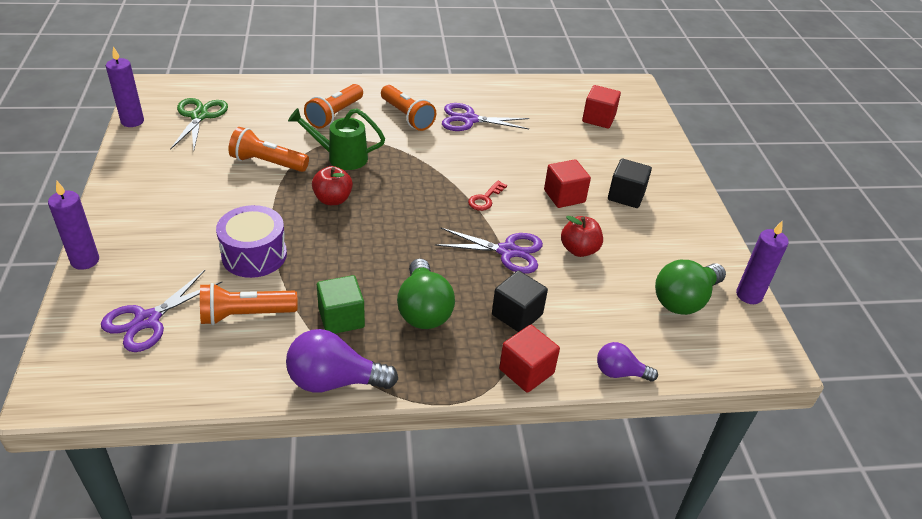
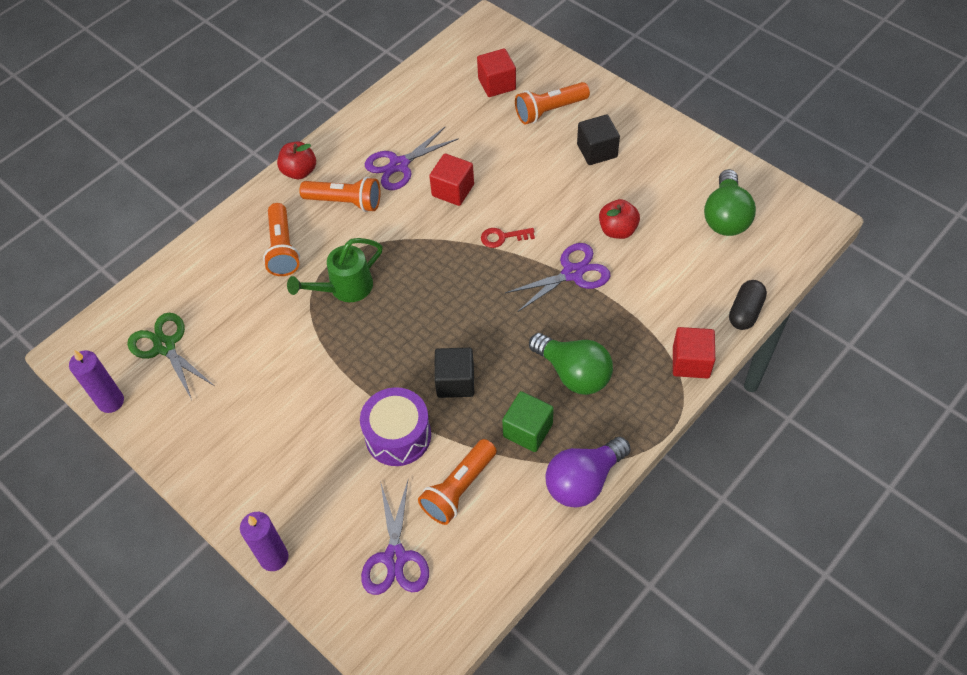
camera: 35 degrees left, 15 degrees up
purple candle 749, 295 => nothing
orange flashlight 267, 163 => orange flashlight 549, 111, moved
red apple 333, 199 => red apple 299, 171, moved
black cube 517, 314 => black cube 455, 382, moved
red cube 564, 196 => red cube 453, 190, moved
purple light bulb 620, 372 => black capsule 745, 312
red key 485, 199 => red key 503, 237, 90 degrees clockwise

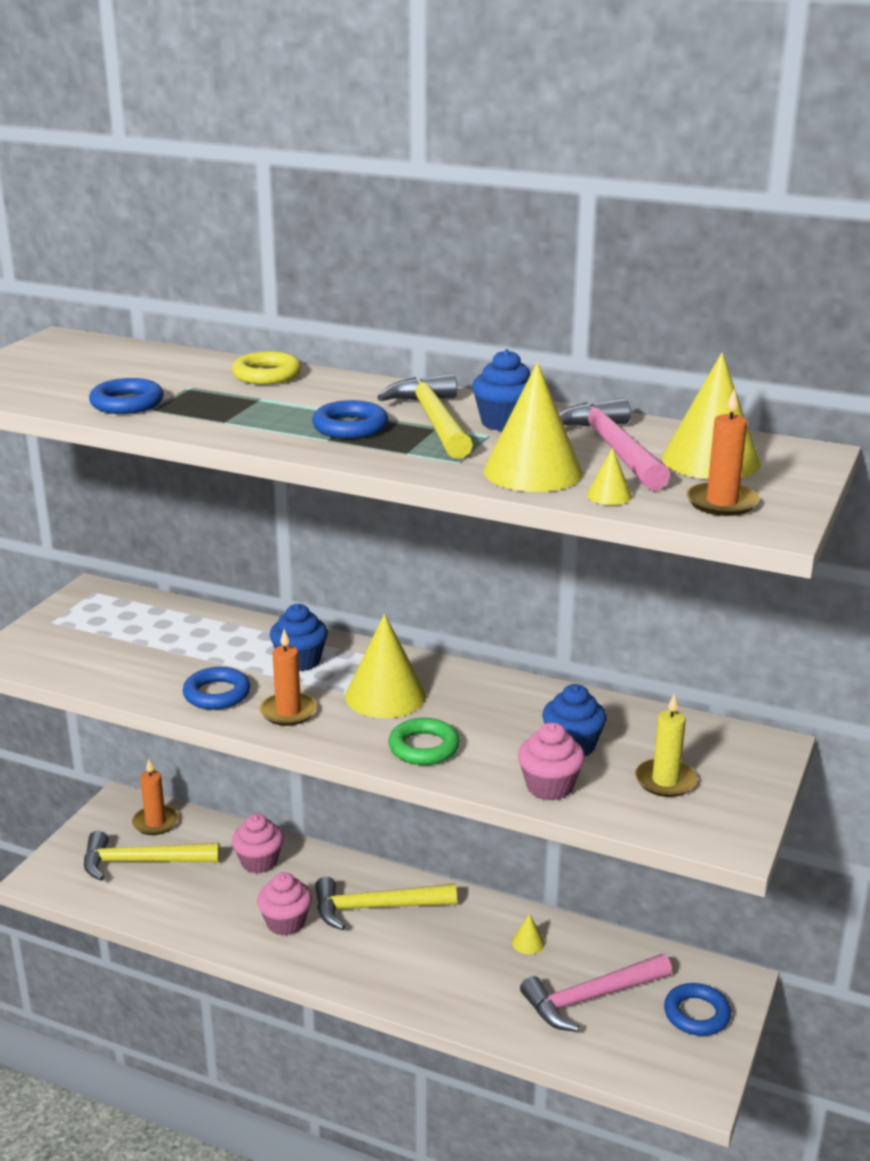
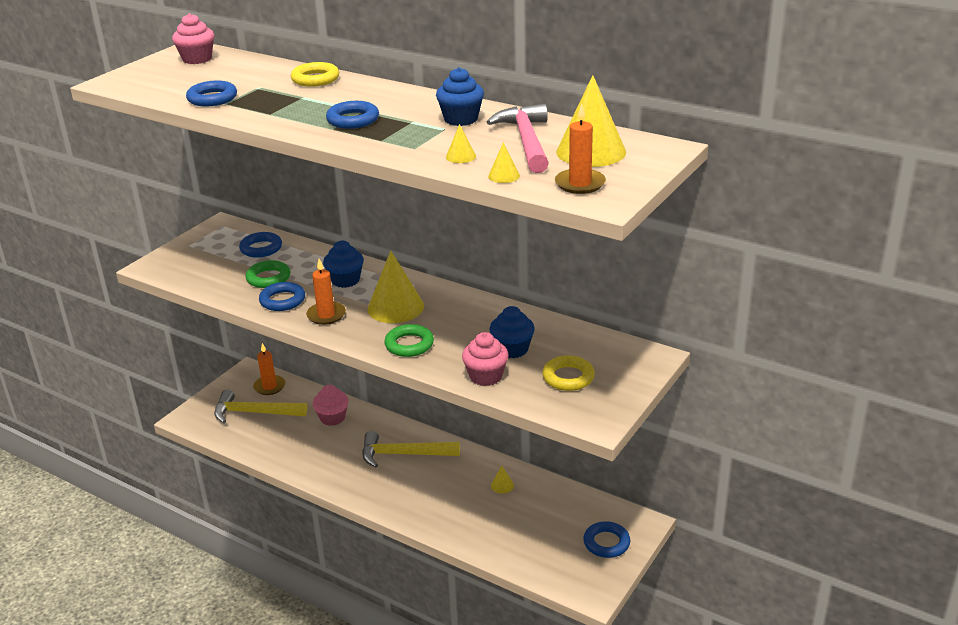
camera: 10 degrees right, 5 degrees up
yellow hammer 433, 421 => nothing
pink hammer 590, 998 => nothing
nothing => blue ring 261, 248
nothing => green ring 268, 278
pink cupcake 286, 922 => pink cupcake 197, 59, moved
yellow candle 665, 781 => yellow ring 568, 377
yellow cone 533, 471 => yellow cone 460, 156, x0.44

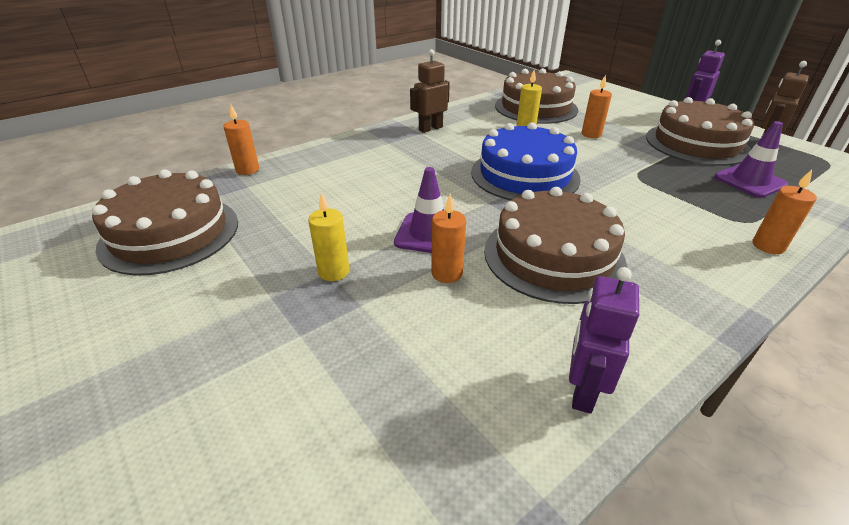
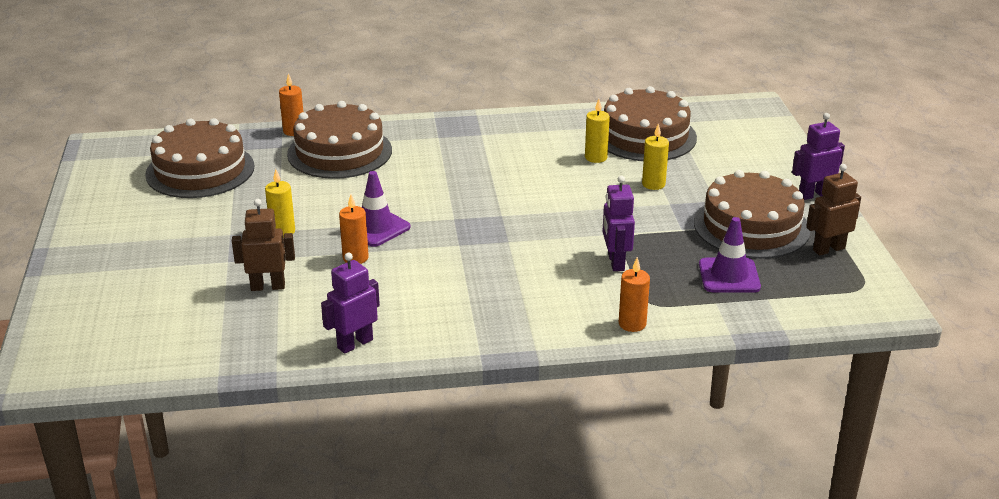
camera: 30 degrees right, 5 degrees down
blue cake 524, 175 => nothing
nothing => purple robot 615, 262
brown robot 430, 128 => brown robot 268, 286, moved
brown cake 553, 256 => brown cake 339, 152, moved
orange candle 591, 134 => yellow candle 653, 184

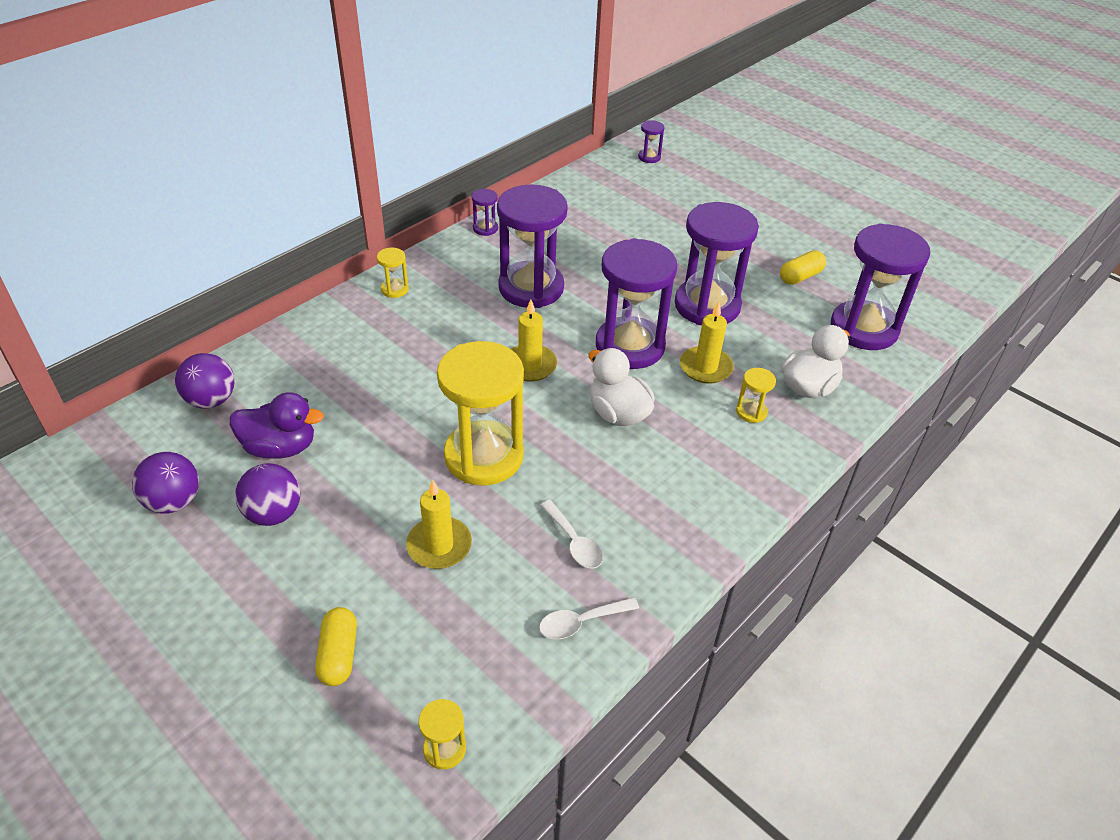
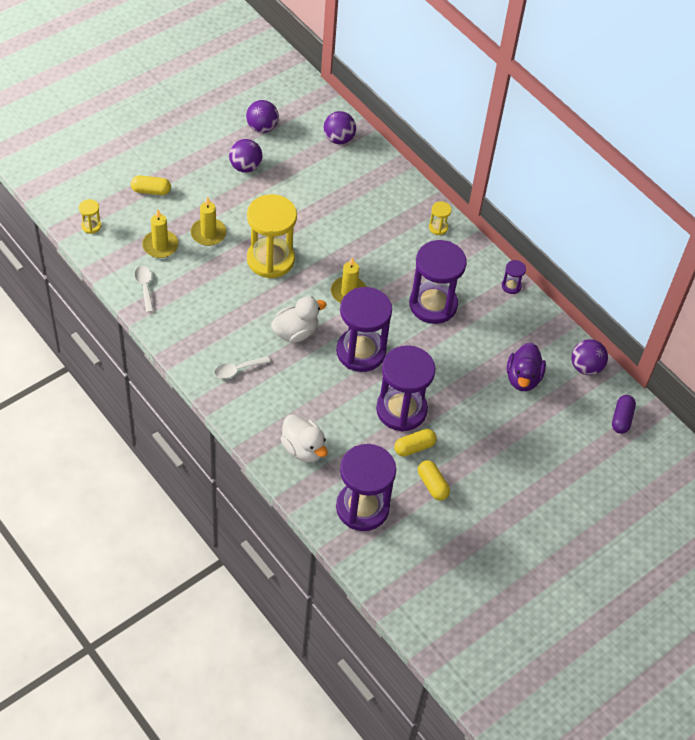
camera: 95 degrees right, 10 degrees up
yellow hourglass 751, 412 => nothing
nothing => yellow capsule 414, 447
nothing => purple ball 586, 367
purple duck 280, 447 => purple duck 523, 378, moved
white spoon 574, 542 => white spoon 237, 370, moved
yellow candle 705, 367 => yellow candle 160, 245, moved
purple hourglass 649, 157 => purple capsule 621, 419

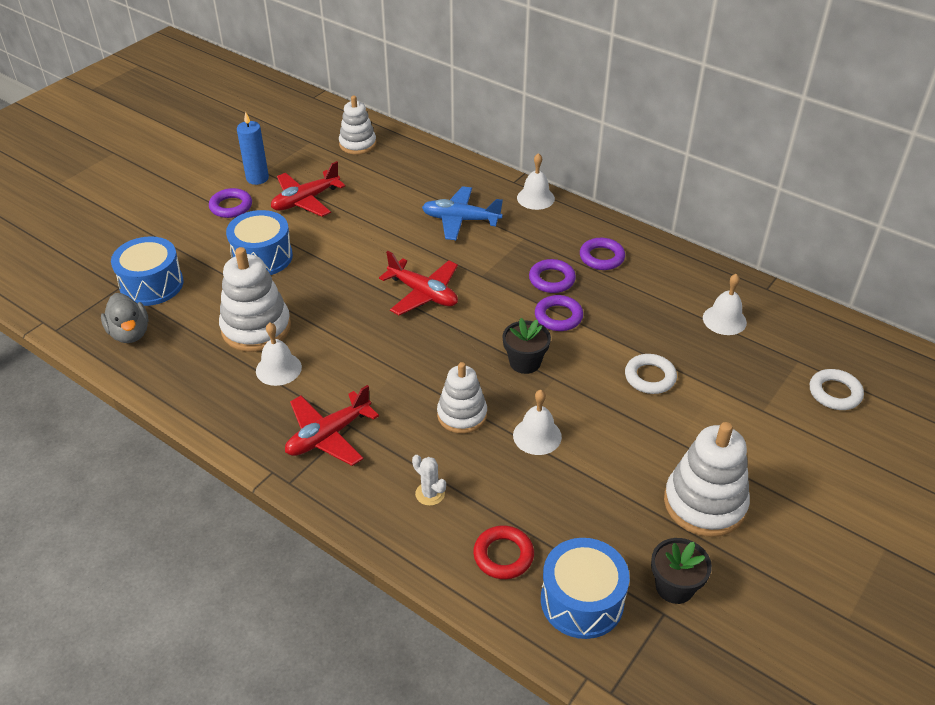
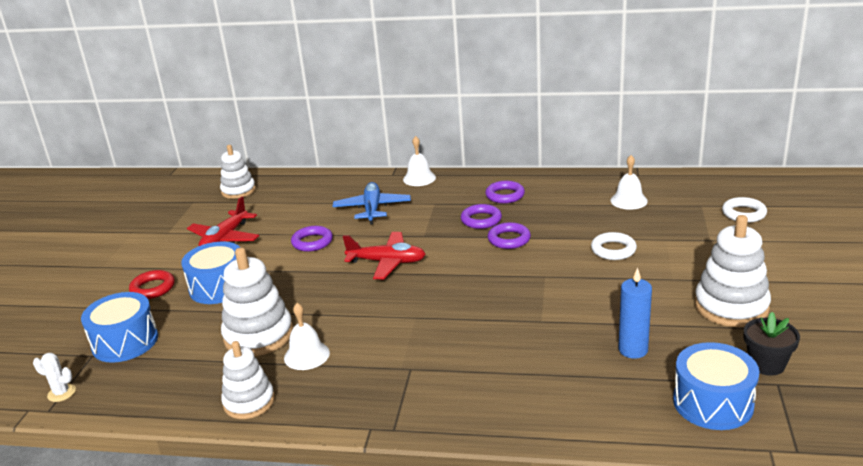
camera: 25 degrees left, 15 degrees down
grey duck 130, 333 => nothing
red plane 328, 436 => nothing
black flower pot 525, 362 => nothing
white bell 537, 436 => nothing
purple ring 231, 206 => purple ring 312, 242, moved
blue candle 257, 178 => blue candle 633, 350, moved
white cactus 430, 494 => white cactus 61, 393, moved
white stacking toy 462, 415 => white stacking toy 249, 402, moved
red ring 503, 555 => red ring 153, 288, moved
blue plane 460, 220 => blue plane 372, 209, 105 degrees clockwise

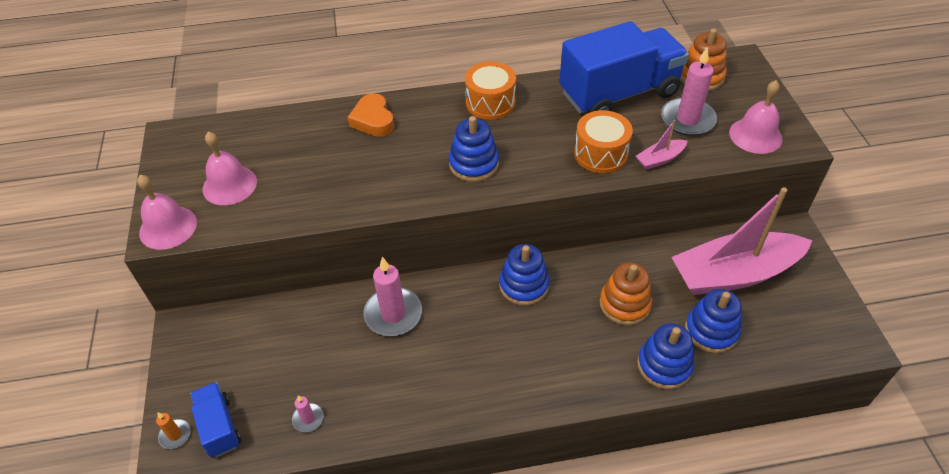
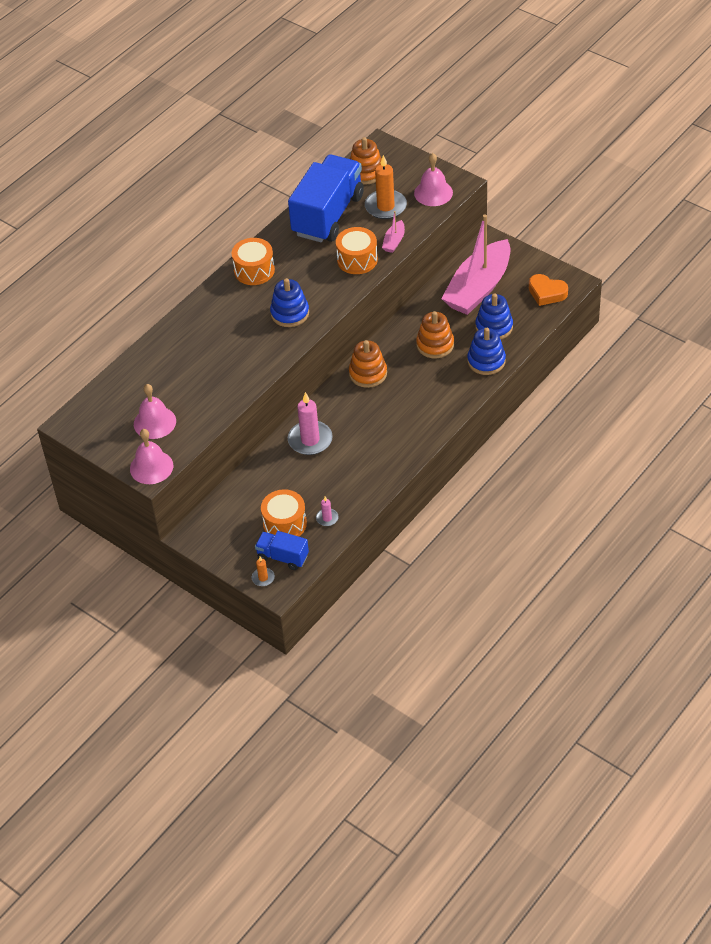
camera: 40 degrees left, 0 degrees up
nothing => orange drum 284, 524
orange heart 373, 120 => orange heart 546, 293, moved
blue stacking toy 524, 285 => orange stacking toy 368, 373
pink candle 687, 119 => orange candle 385, 206

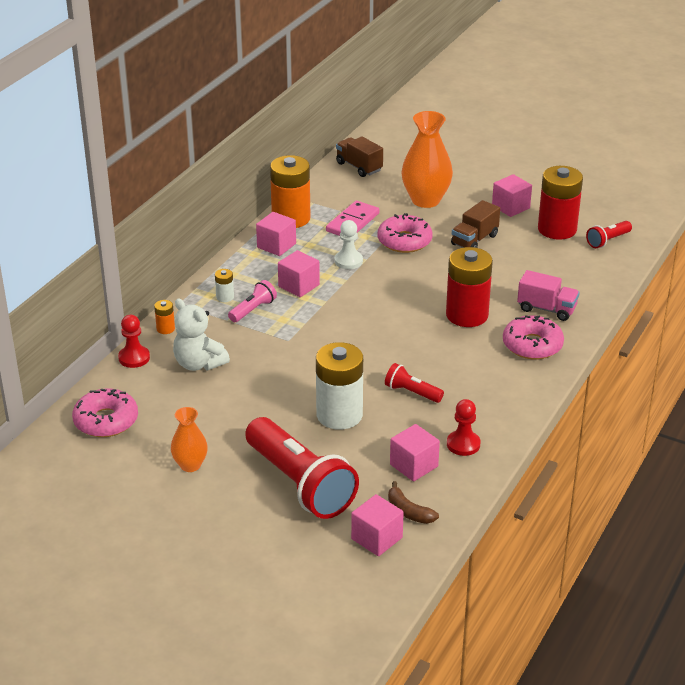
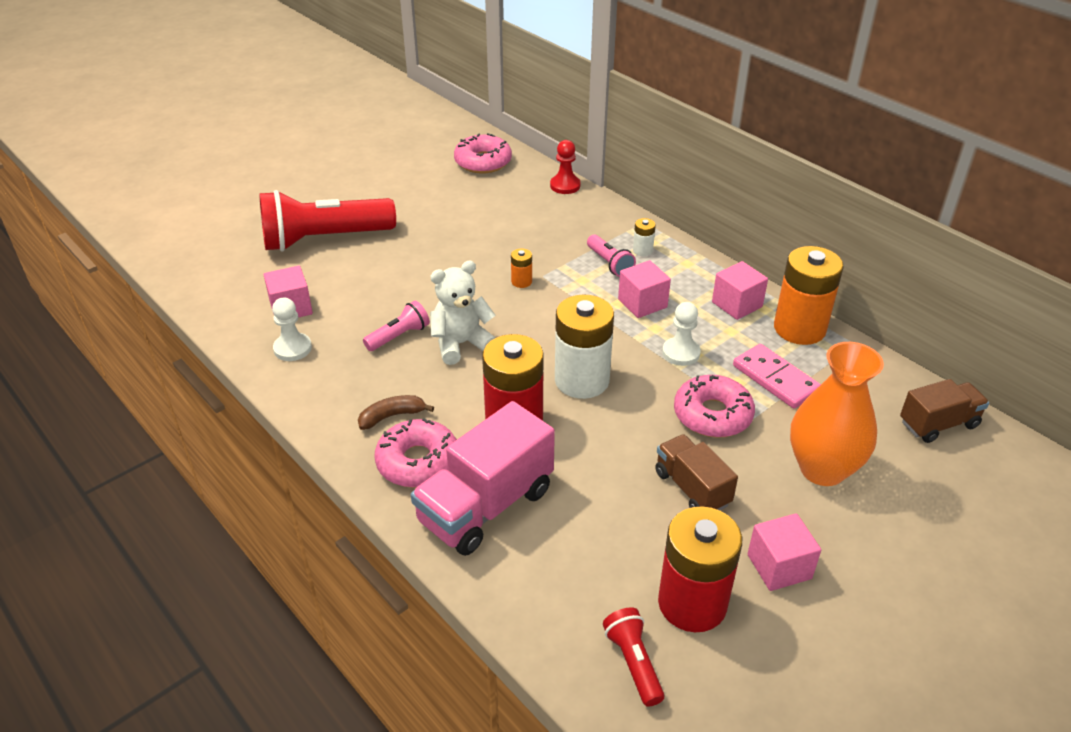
camera: 110 degrees right, 5 degrees up
orange vase 190, 465 => nothing
pink cube 377, 538 => nothing
orange battery 165, 329 => orange battery 521, 281, moved
white teddy bear 199, 364 => white teddy bear 461, 344, moved
white battery 339, 415 => white battery 582, 380, moved
brown banana 409, 511 => brown banana 392, 416, moved
red flashlight 412, 392 => pink flashlight 399, 336
red pawn 463, 444 => white pawn 292, 348
pink truck 546, 309 => pink truck 486, 506, x1.66

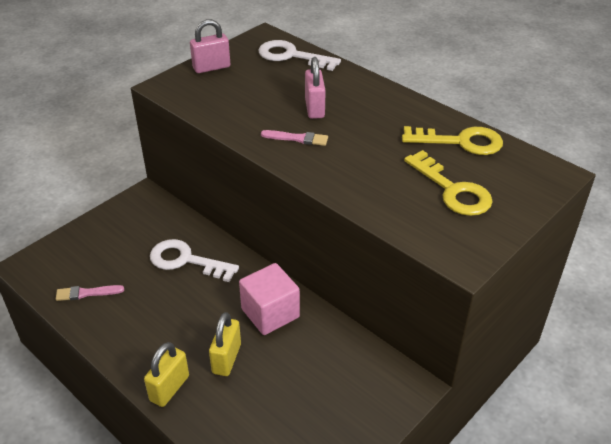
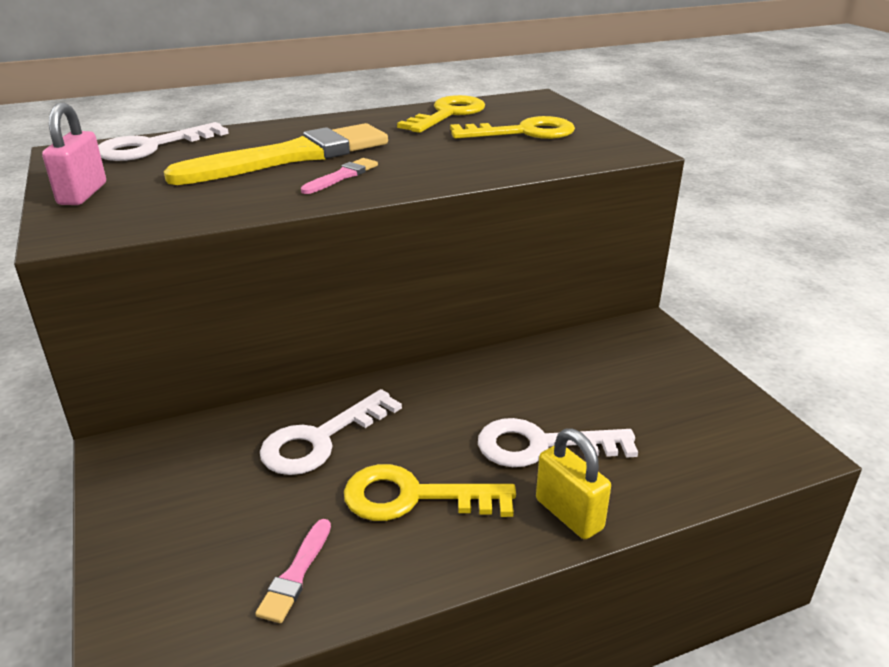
camera: 65 degrees left, 10 degrees down
pink cube 270, 313 => nothing
nothing => yellow key 413, 497
yellow padlock 226, 358 => white key 541, 446
pink padlock 314, 108 => yellow brush 291, 157

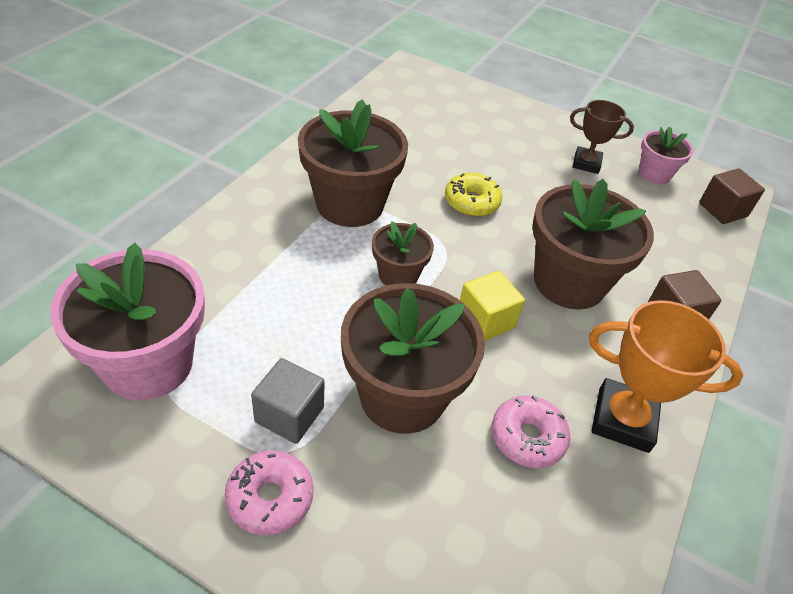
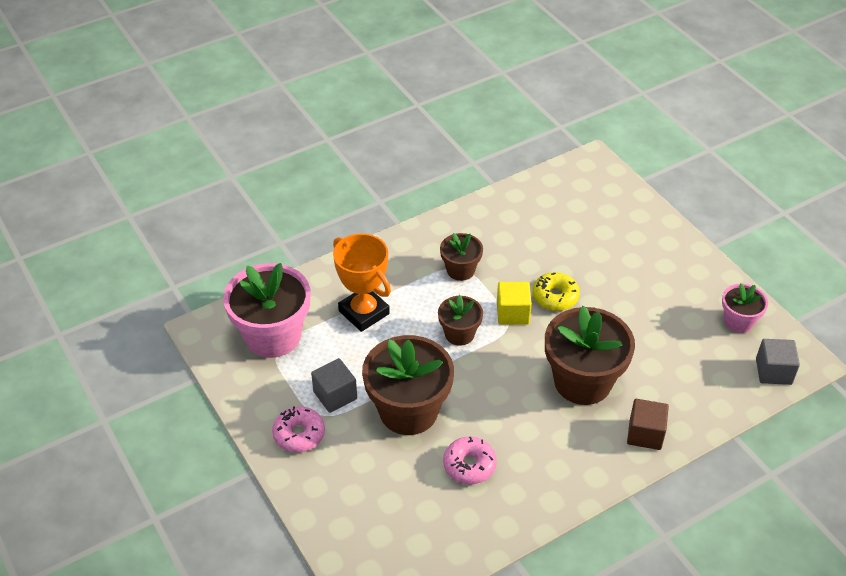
camera: 35 degrees right, 0 degrees up
brown trophy 586, 163 => nothing
yellow cube 485, 320 => yellow cube 512, 313, moved
orange trophy 623, 420 => orange trophy 364, 312, moved
brown cube 722, 210 => grey cube 773, 371
brown flower pot 350, 204 => brown flower pot 460, 270, x0.53

